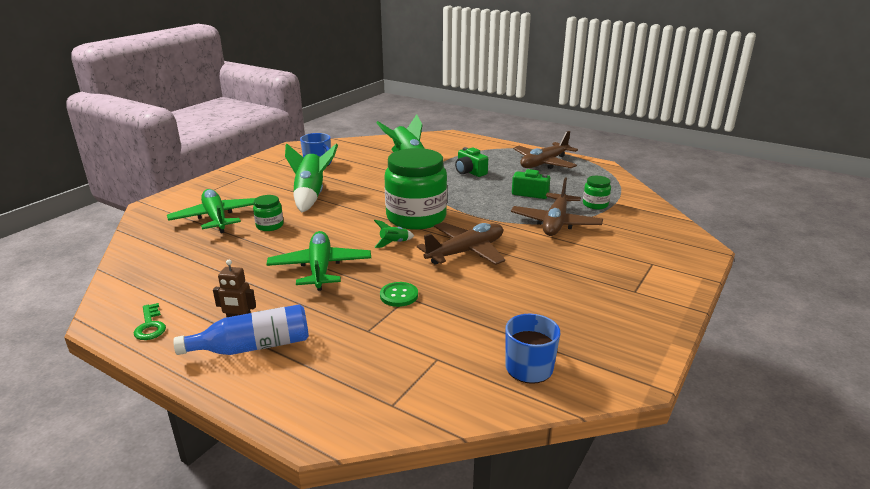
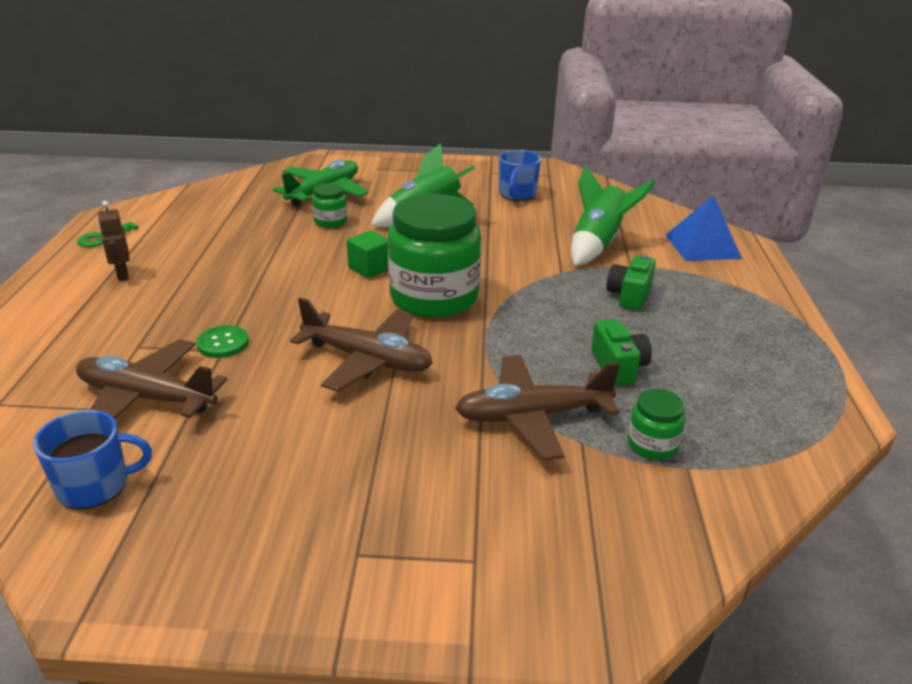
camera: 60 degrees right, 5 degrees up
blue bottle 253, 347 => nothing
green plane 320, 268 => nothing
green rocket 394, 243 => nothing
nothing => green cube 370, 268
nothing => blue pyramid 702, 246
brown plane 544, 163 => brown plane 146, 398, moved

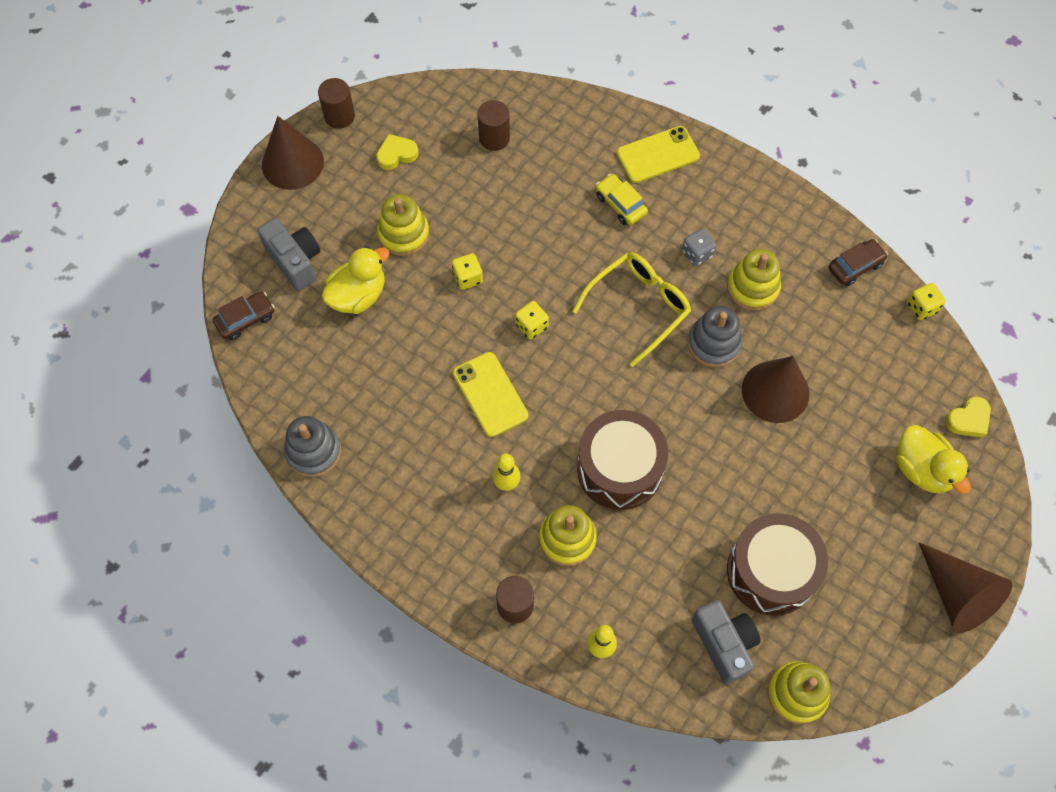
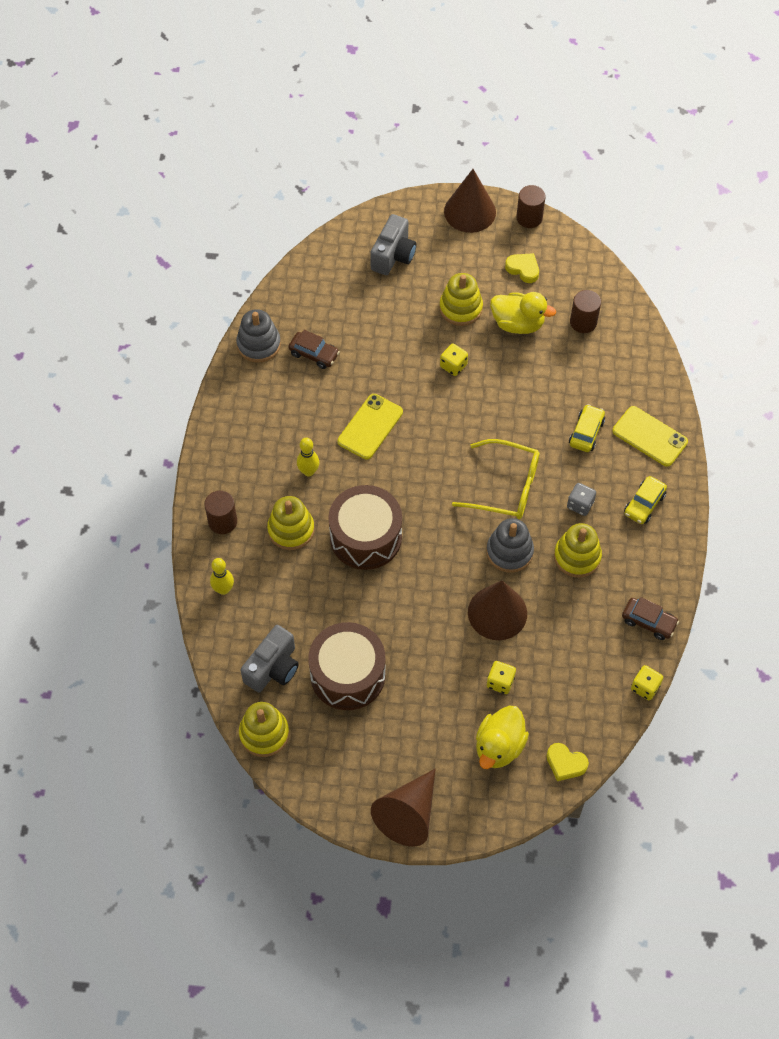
camera: 60 degrees right, 5 degrees down
nothing => yellow car 644, 504
brown car 246, 319 => brown car 314, 354, moved
yellow duck 358, 295 => yellow duck 518, 324, moved
yellow dice 531, 326 => yellow dice 500, 682, moved

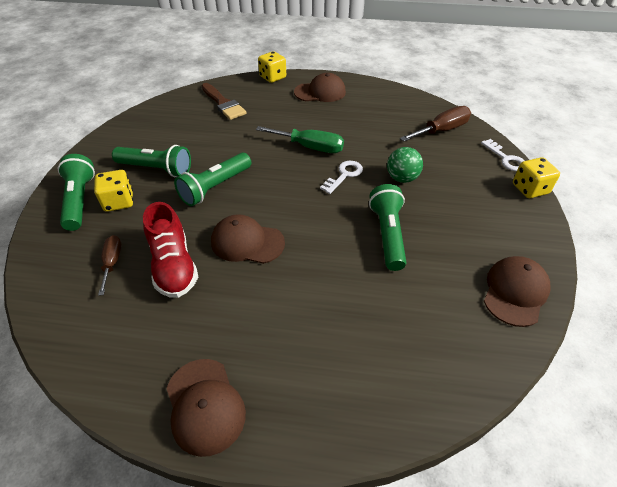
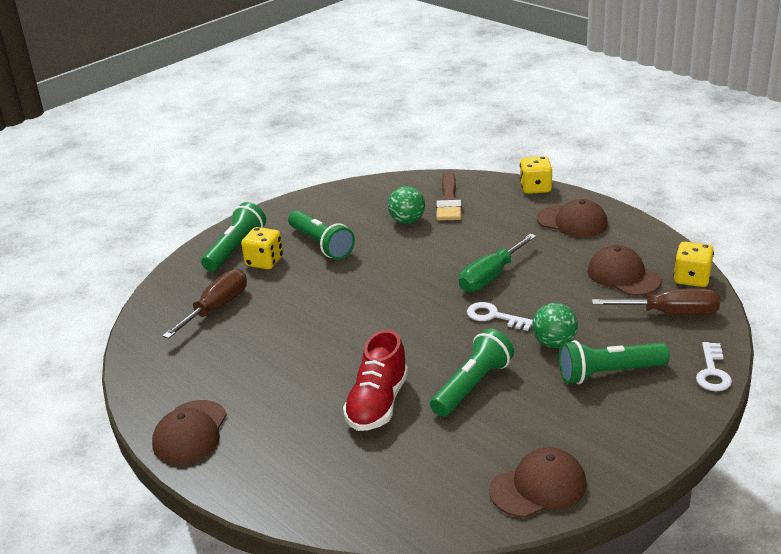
camera: 40 degrees right, 15 degrees down
nothing => green ball 407, 221
red shoe 174, 266 => red shoe 377, 404, moved
green flashlight 215, 187 => green flashlight 608, 373, moved
brown cap 247, 242 => brown cap 623, 276, moved
yellow dice 529, 189 => yellow dice 692, 279, moved
green screwdriver 310, 147 => green screwdriver 490, 277, 75 degrees clockwise
white key 344, 175 => white key 494, 317, 135 degrees counterclockwise
brown screwdriver 112, 263 => brown screwdriver 216, 308, x1.63

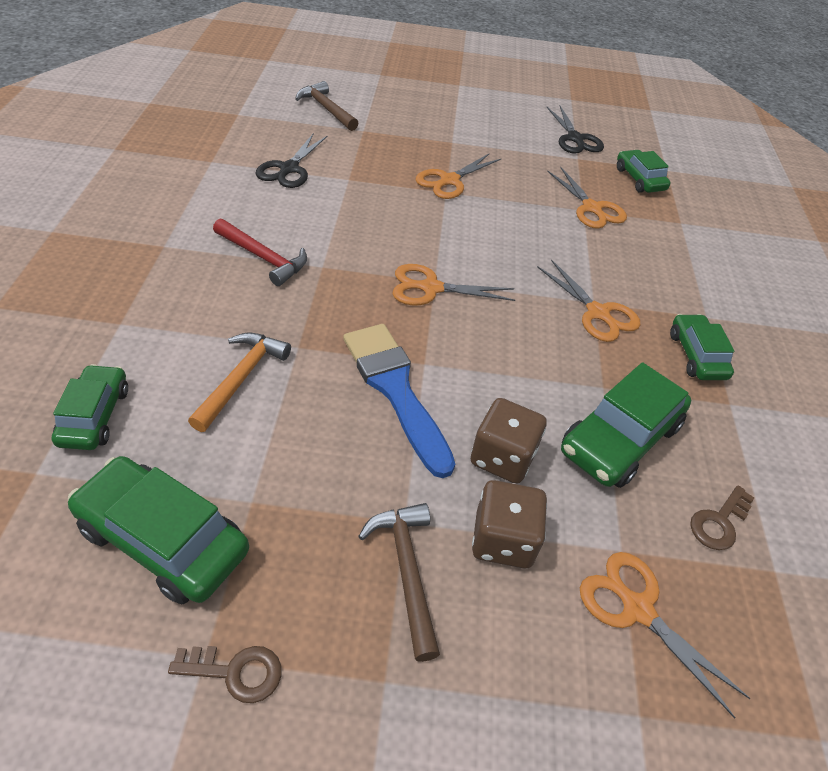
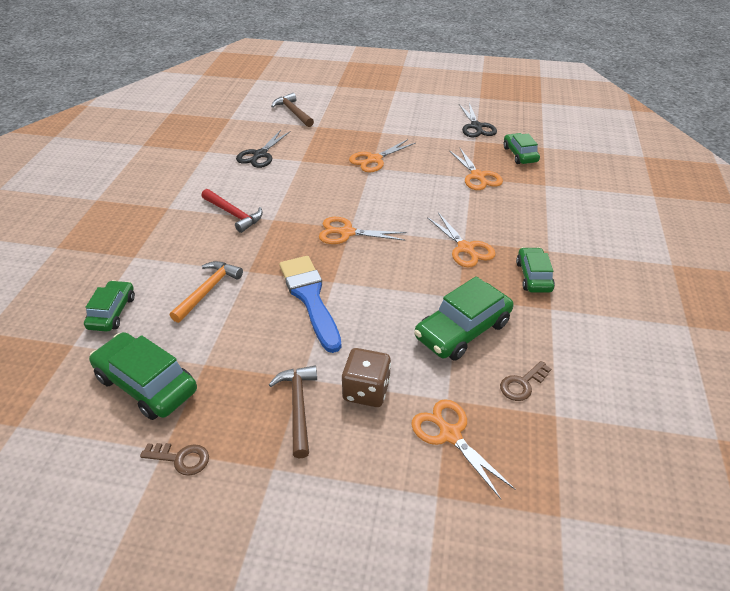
camera: 10 degrees right, 5 degrees down
brown dice 502, 457 => nothing

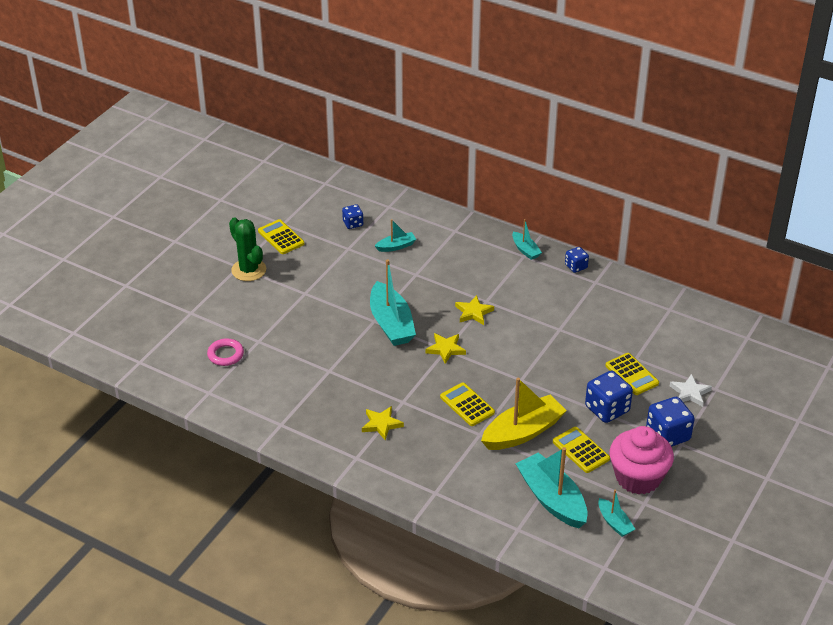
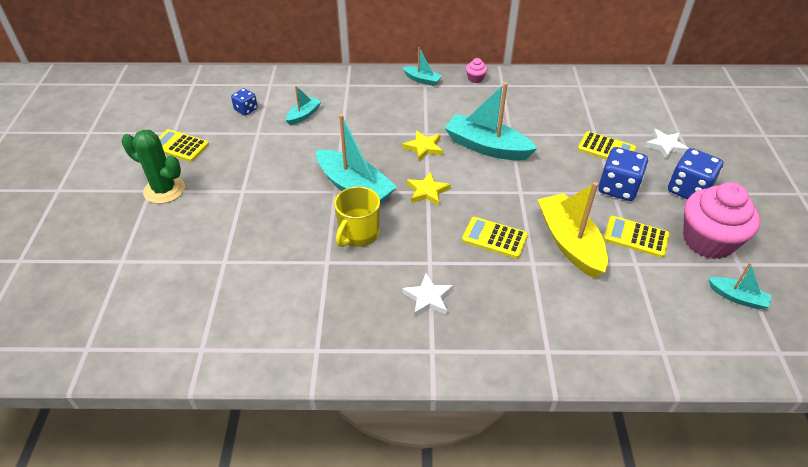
camera: 30 degrees left, 5 degrees up
pink ring 225, 355 => nothing
nothing => yellow mug 358, 234
turquoise boat 552, 499 => turquoise boat 486, 147, moved
blue dice 576, 266 => pink cupcake 475, 79
yellow star 381, 424 => white star 428, 298
yellow boat 523, 432 => yellow boat 569, 242, 45 degrees counterclockwise

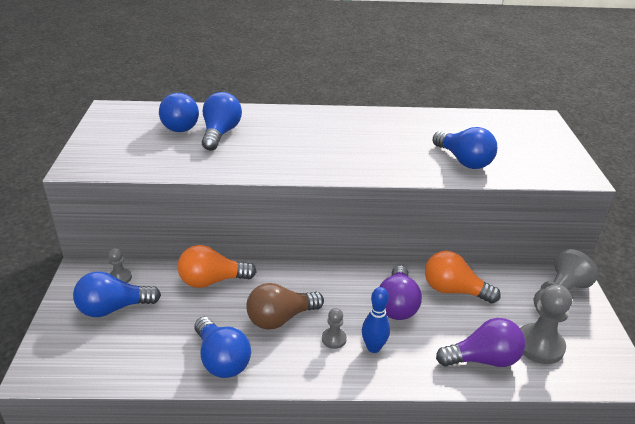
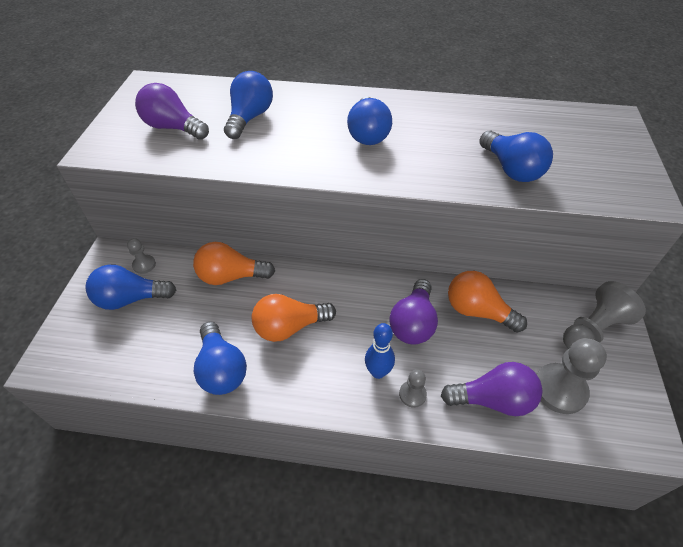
camera: 10 degrees right, 15 degrees up
nothing => purple light bulb 173, 128
blue light bulb 180, 125 => blue light bulb 368, 134, moved
grey pawn 334, 339 => grey pawn 412, 394, moved
brown light bulb 280, 318 => orange light bulb 290, 327

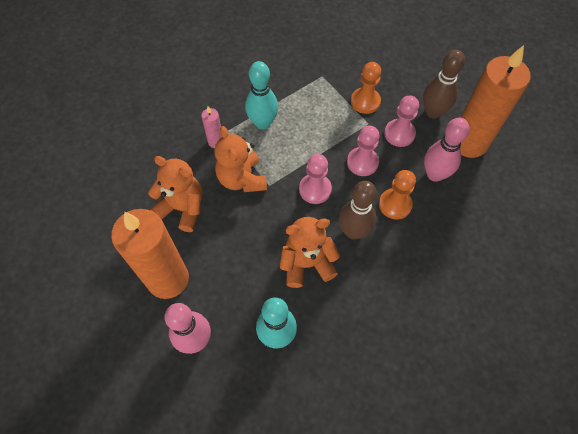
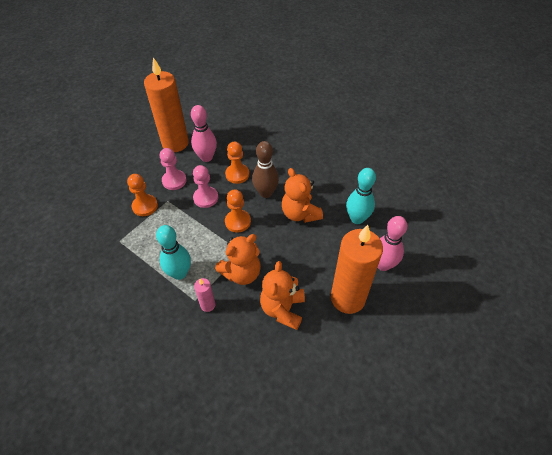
camera: 105 degrees left, 10 degrees down
brown bowling pin 433, 112 => nothing
pink pawn 315, 189 => orange pawn 238, 222

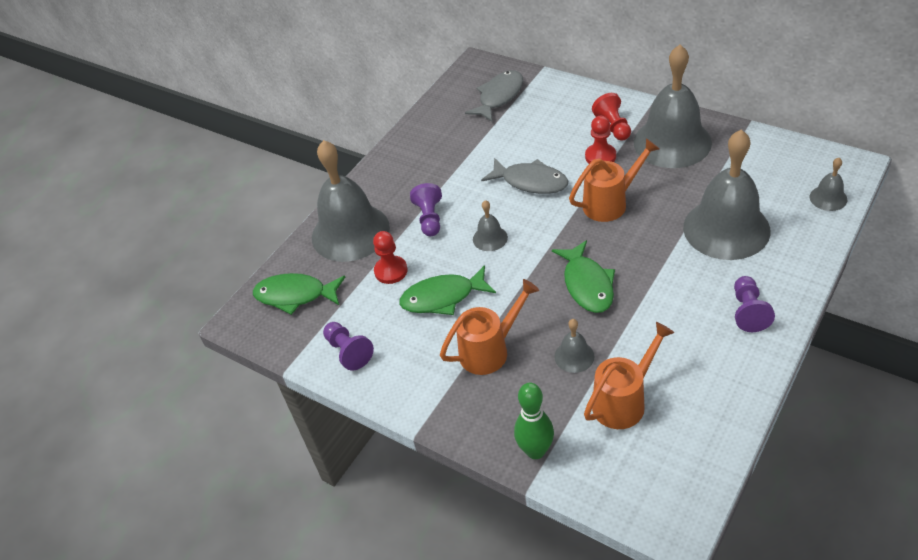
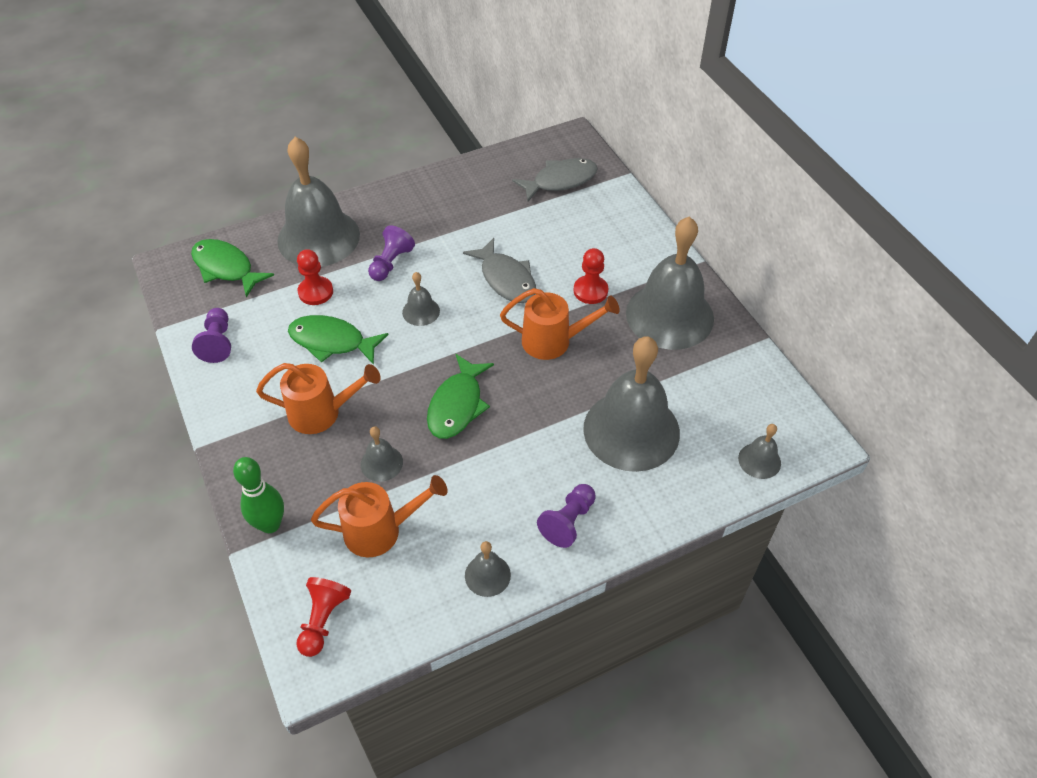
camera: 25 degrees right, 5 degrees up
nothing => grey bell 487, 575
red pawn 613, 126 => red pawn 323, 620, moved

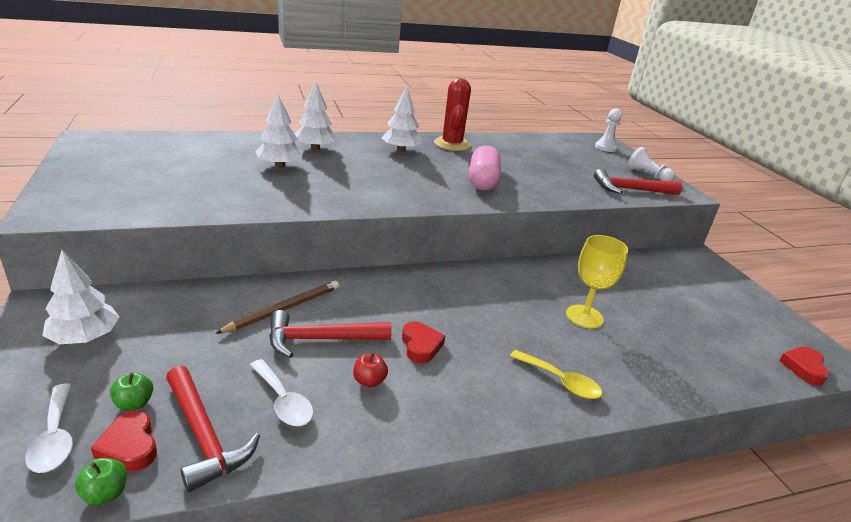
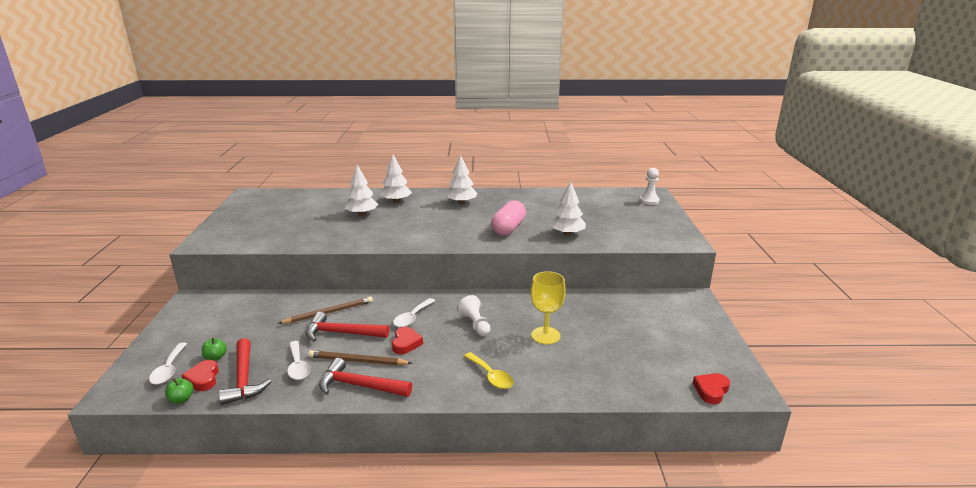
camera: 20 degrees right, 5 degrees down
red cactus 452, 144 => nothing
nothing => white spoon 412, 318
white tree 85, 337 => white tree 567, 234, moved
red hammer 630, 190 => red hammer 359, 386, moved
white pawn 647, 175 => white pawn 475, 324, moved
red apple 369, 381 => brown pencil 357, 361

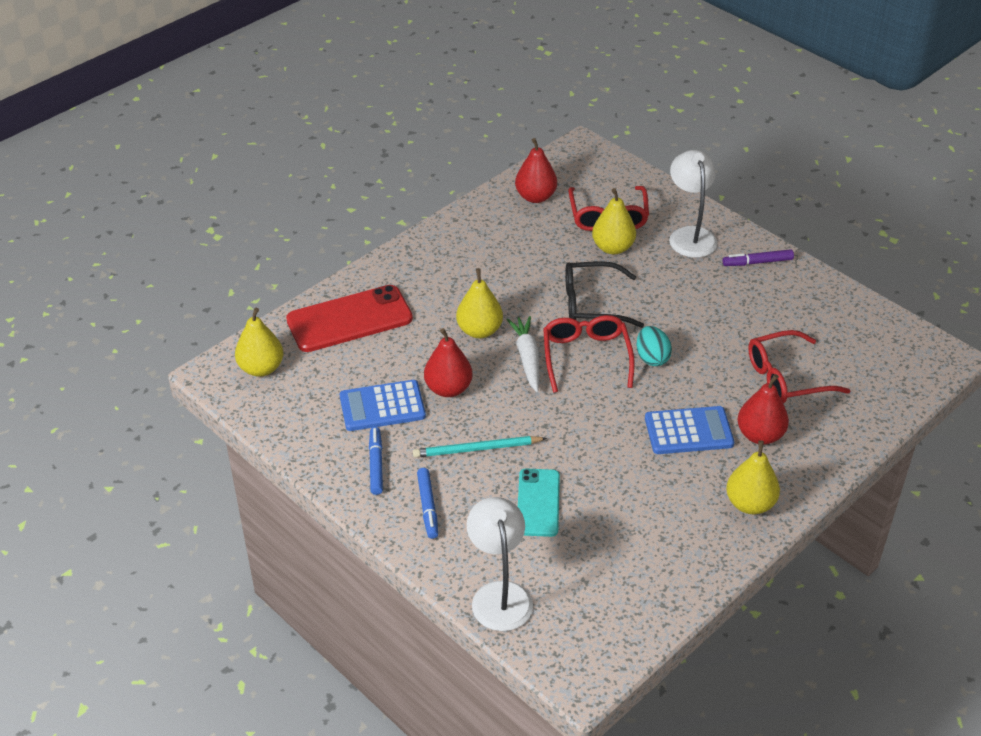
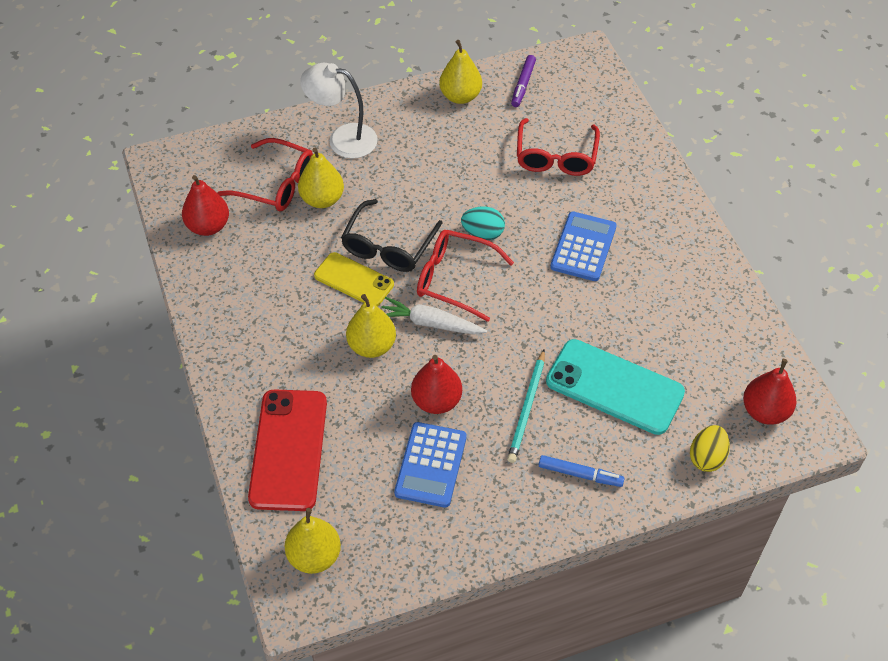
camera: 65 degrees left, 10 degrees up
blue marker 376, 464 => nothing
nothing => yellow phone 354, 280
purple marker 757, 262 => purple marker 523, 85, moved
yellow pear 750, 504 => yellow pear 460, 96, moved
red pear 760, 435 => red pear 765, 411, moved
white lamp 499, 595 => yellow egg 707, 457
turquoise phone 538, 503 => turquoise phone 614, 387, x1.60

